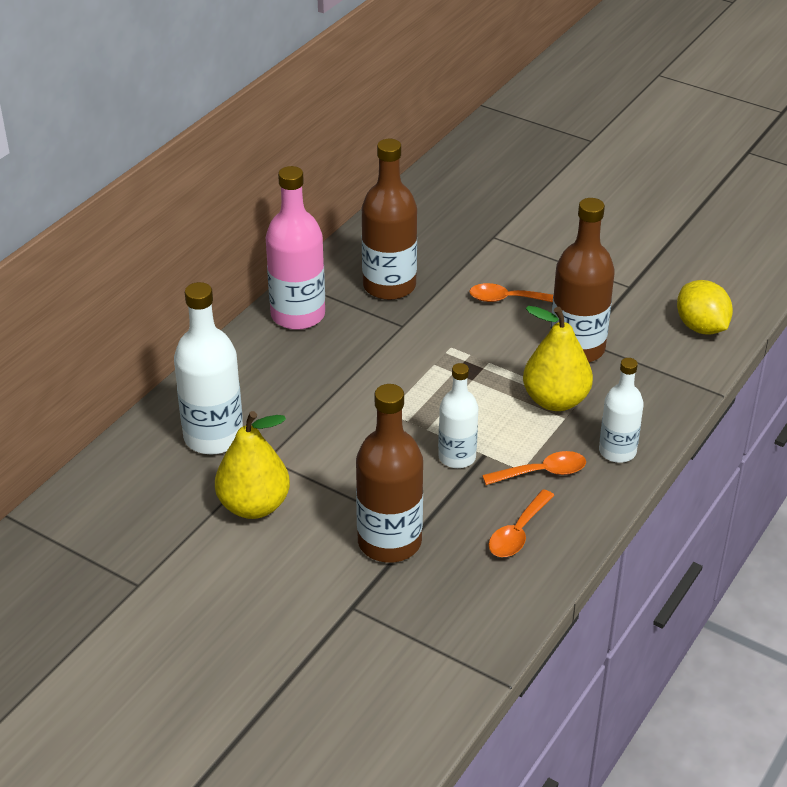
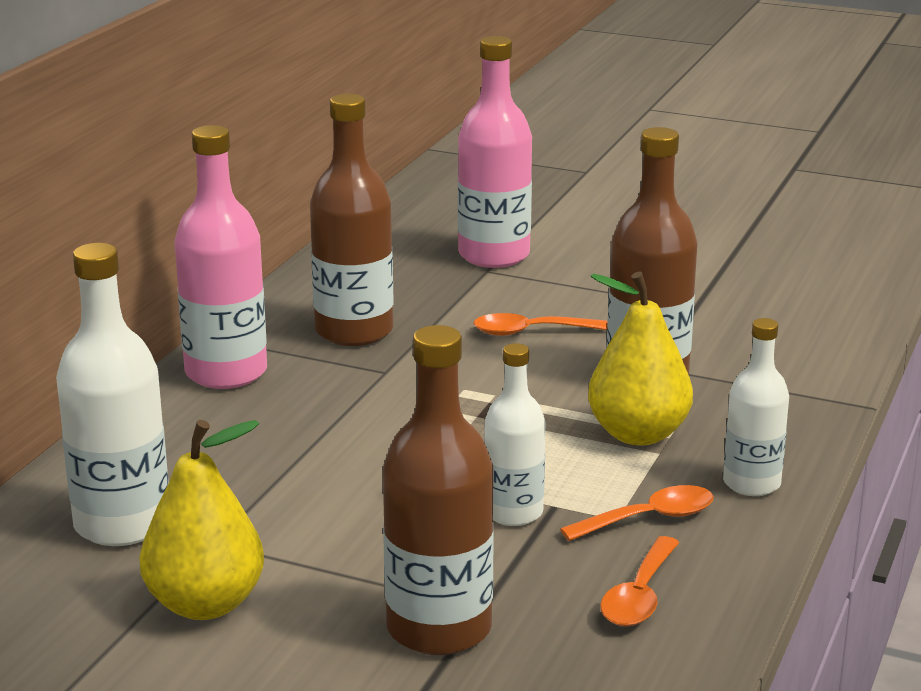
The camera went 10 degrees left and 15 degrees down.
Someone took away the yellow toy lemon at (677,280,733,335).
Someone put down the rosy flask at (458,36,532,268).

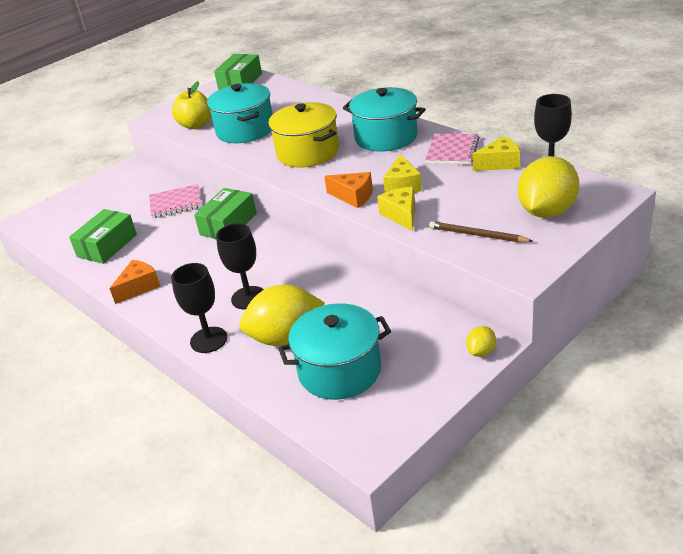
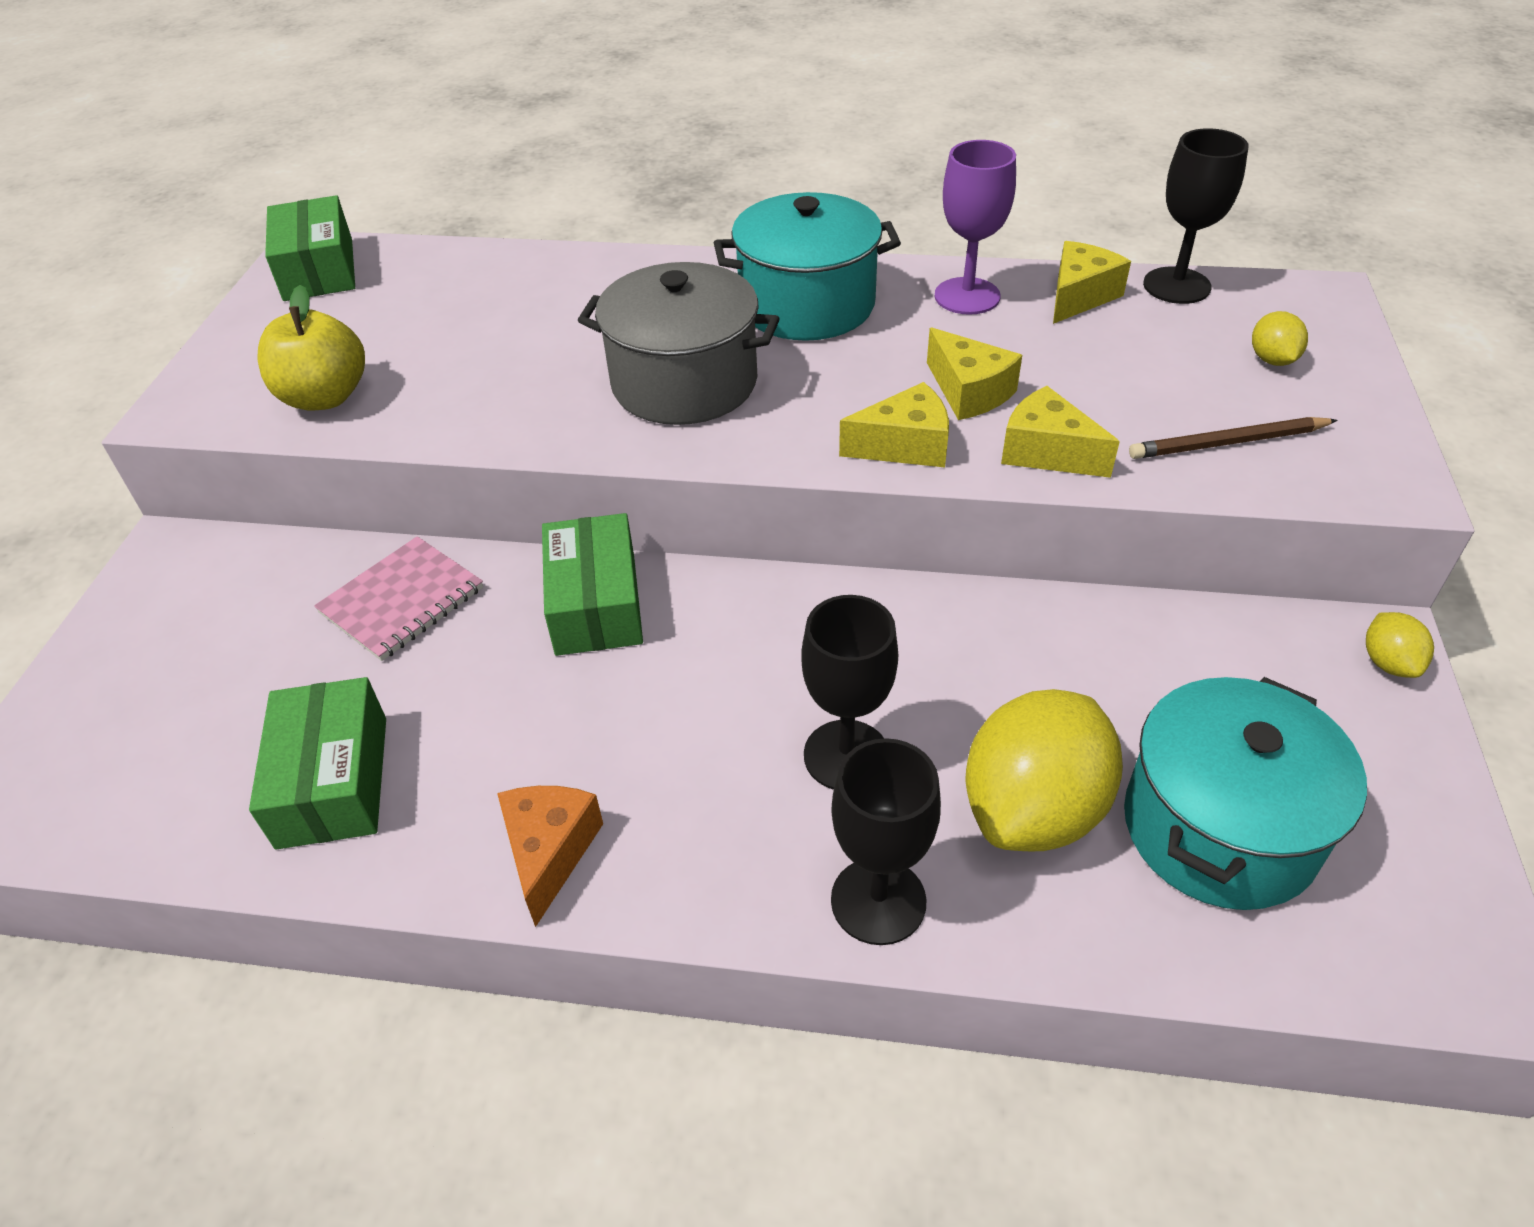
The camera went 40 degrees left and 10 degrees up.
Someone took away the turquoise cooking pot at (207,83,273,143).
Someone swapped the rosy notebook at (425,133,480,164) for the violet chalice at (935,140,1016,315).
Someone repainted the yellow cooking pot at (268,102,339,167), which became the ash-grey cooking pot at (578,262,780,425).
Someone repainted the orange-coloured cheese wedge at (324,172,373,208), which became the yellow cheese wedge at (839,382,949,467).
Someone scaled the yellow toy lemon at (518,156,579,218) by 0.45.

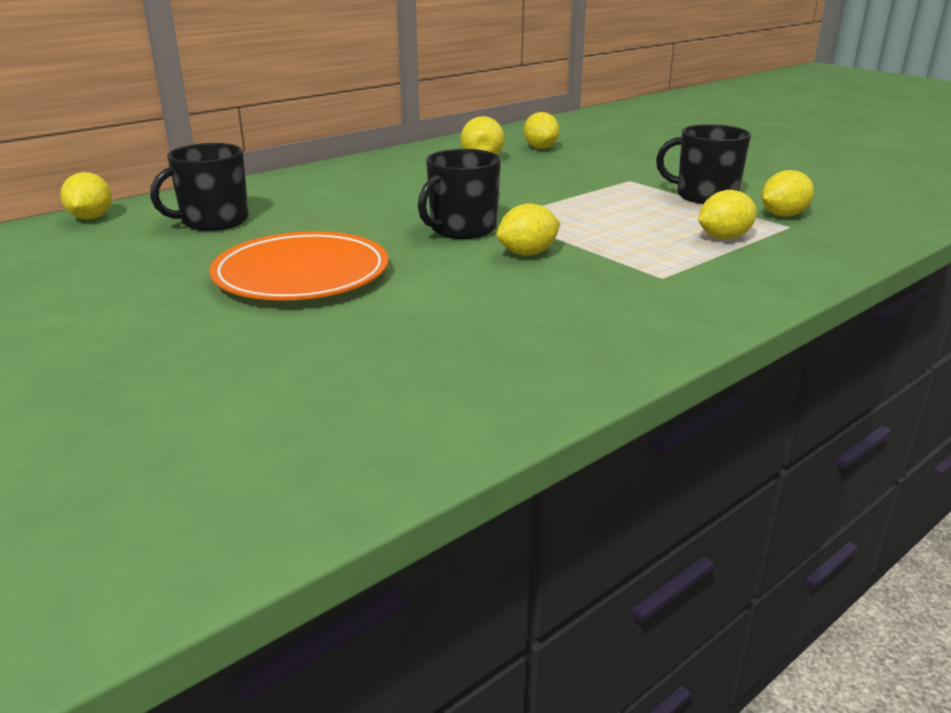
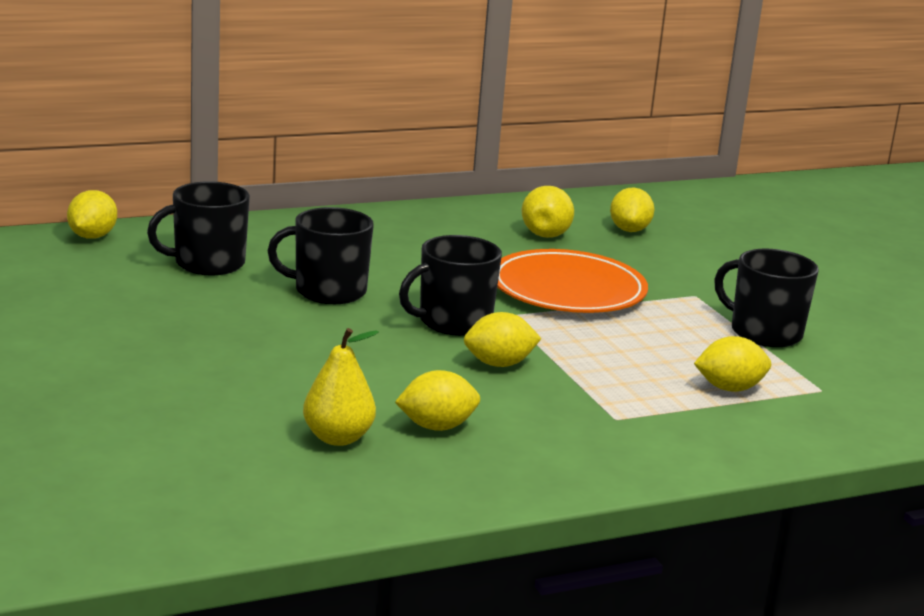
The camera went 15 degrees right and 5 degrees down.
Someone put down the ebony coffee mug at (268,207,374,304).
Someone put down the yellow pear fruit at (303,328,379,446).
Someone carried the orange-coloured plate from (209,231,389,301) to (497,249,648,313).
Someone carried the yellow toy lemon from (761,170,814,217) to (395,370,480,431).

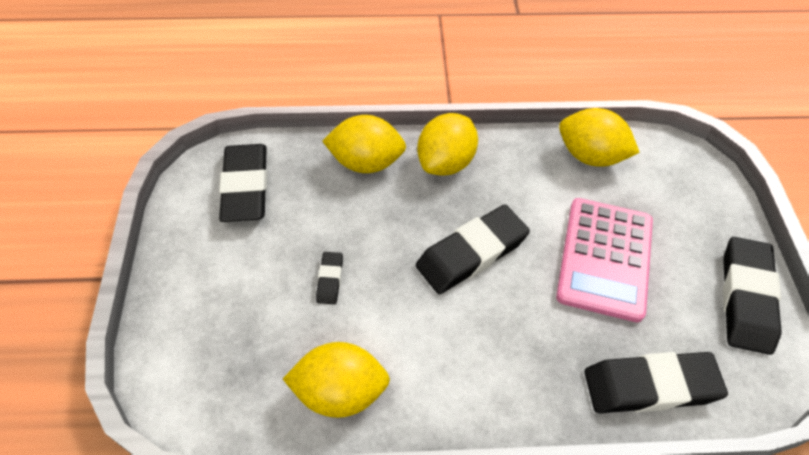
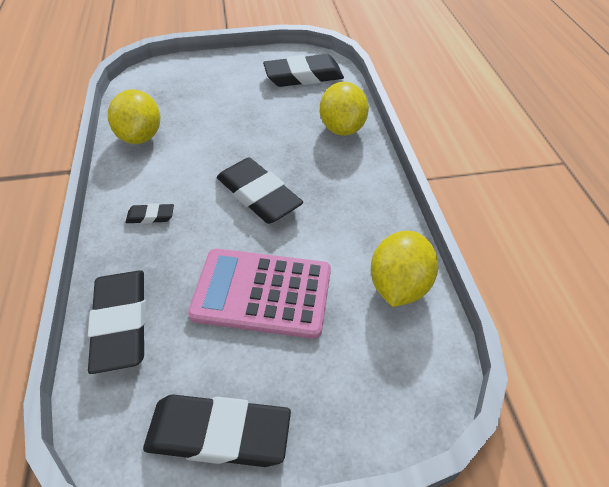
The camera went 85 degrees right and 5 degrees down.
Someone took away the yellow toy lemon at (417,113,478,176).
Someone carried the ebony pencil eraser from (316,252,343,304) to (126,203,174,224).

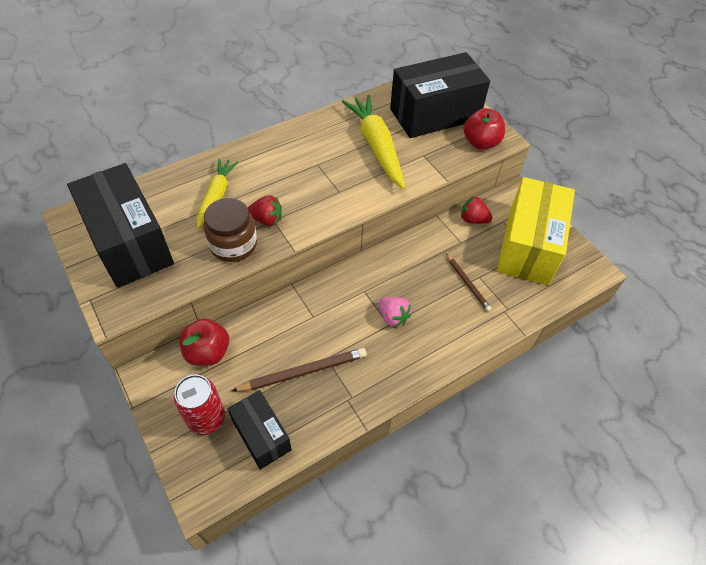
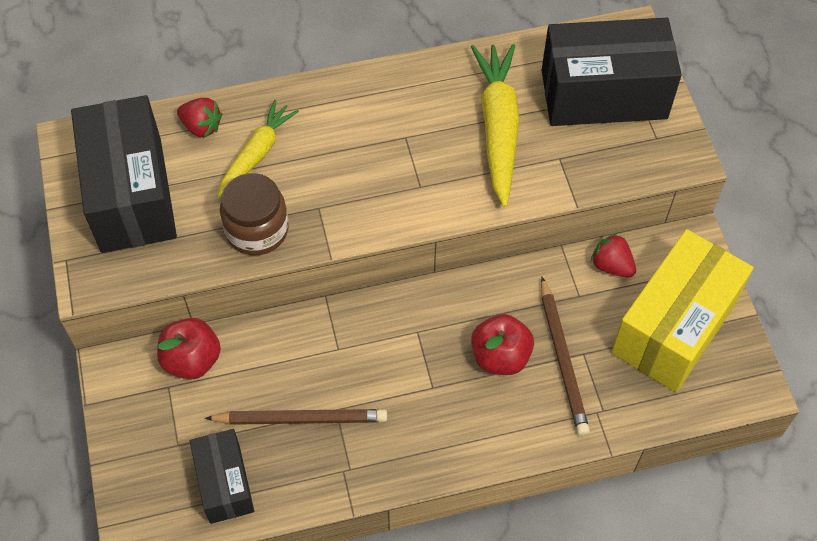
The camera went 20 degrees right and 5 degrees up.
Someone took away the scarlet soda can at (174,374,225,435).
Someone took away the rosy berry at (379,297,412,328).
Someone carried the scarlet berry from (248,195,282,226) to (177,98,222,138).
Someone carried the scarlet apple fruit from (464,108,505,149) to (471,314,534,375).
Someone scaled the brown pencil at (446,254,492,312) by 1.61.

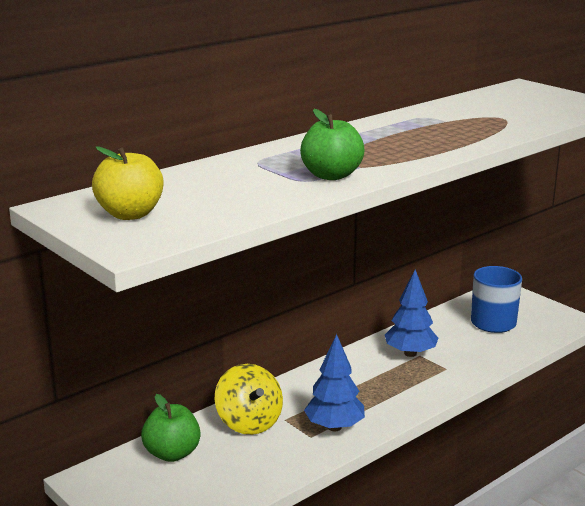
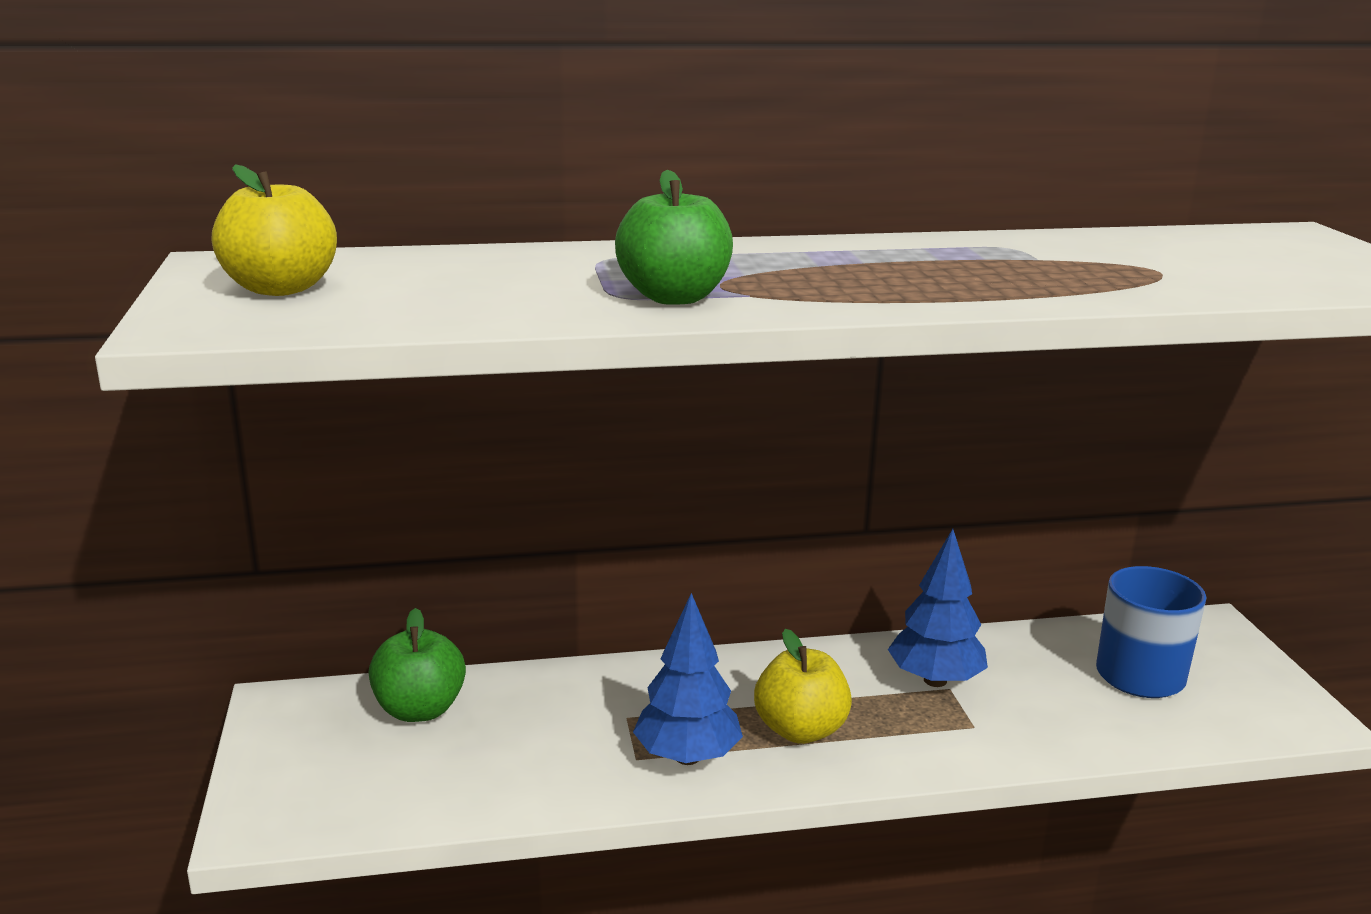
The camera went 30 degrees right and 0 degrees up.
Someone took away the yellow whirligig at (215,364,283,435).
Someone put down the yellow apple fruit at (754,629,852,744).

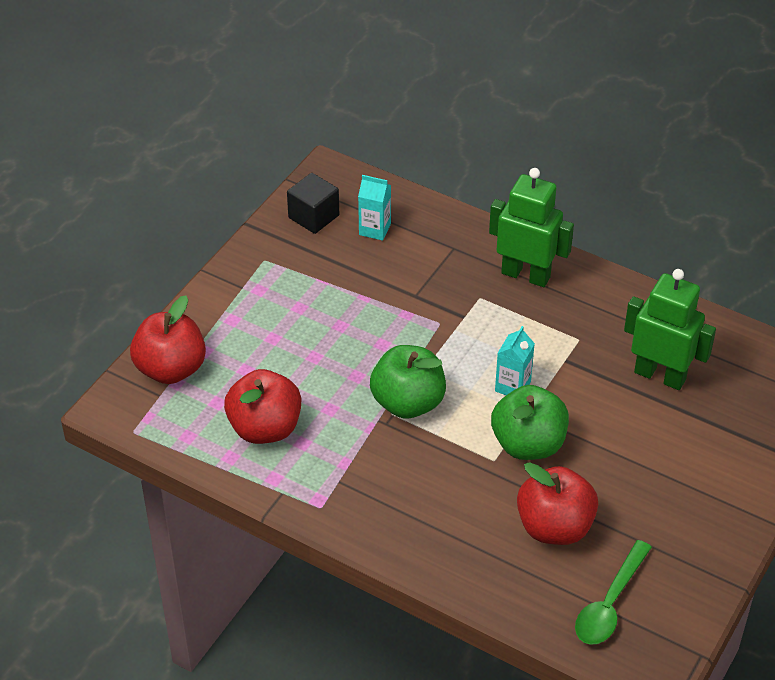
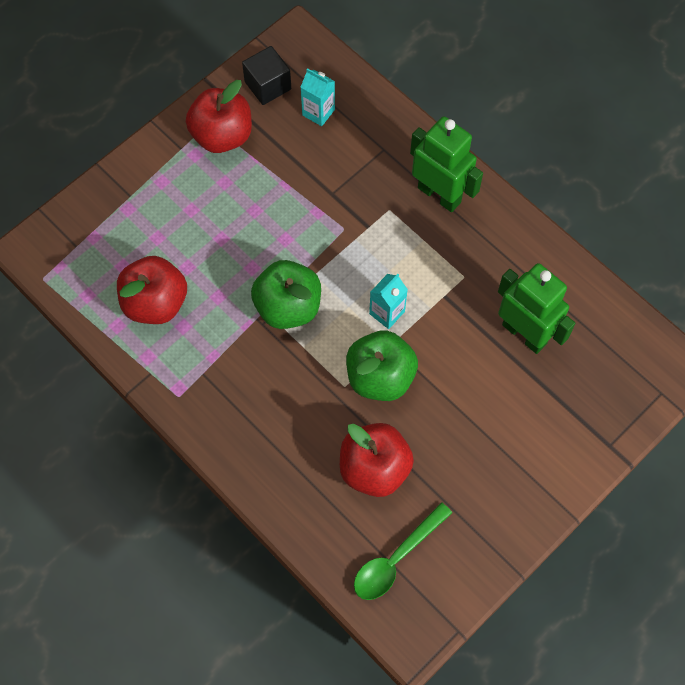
The camera went 15 degrees right and 20 degrees up.
Someone carried the scarlet apple fruit from (130,296,206,384) to (186,80,252,153).

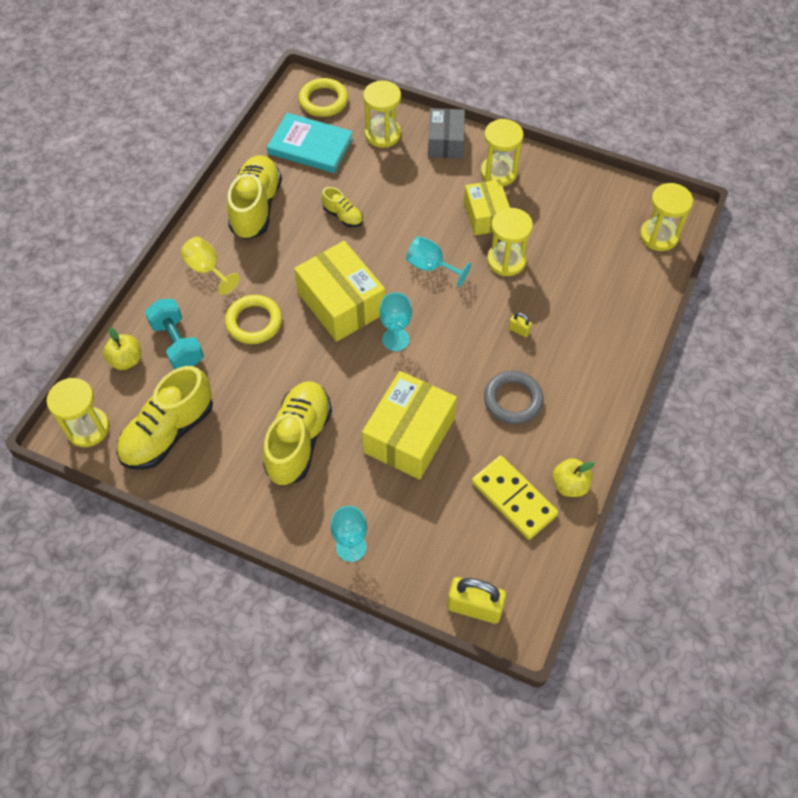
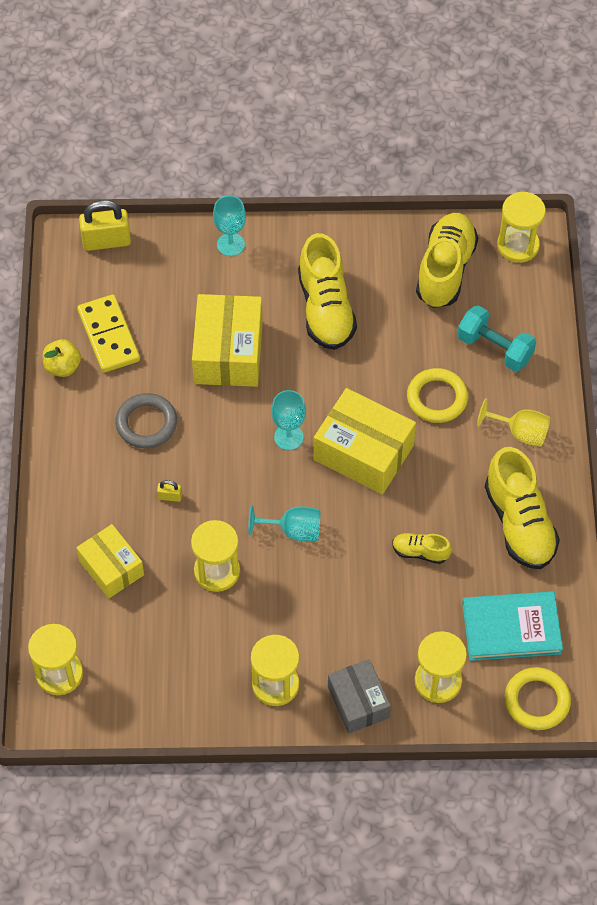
The camera went 155 degrees right and 0 degrees up.
Someone took away the yellow apple fruit at (103,327,141,370).
Someone carried the yellow parcel from (464,179,510,235) to (76,524,144,598).
Someone rotated the yellow domino tile at (472,456,559,540) by 45 degrees clockwise.

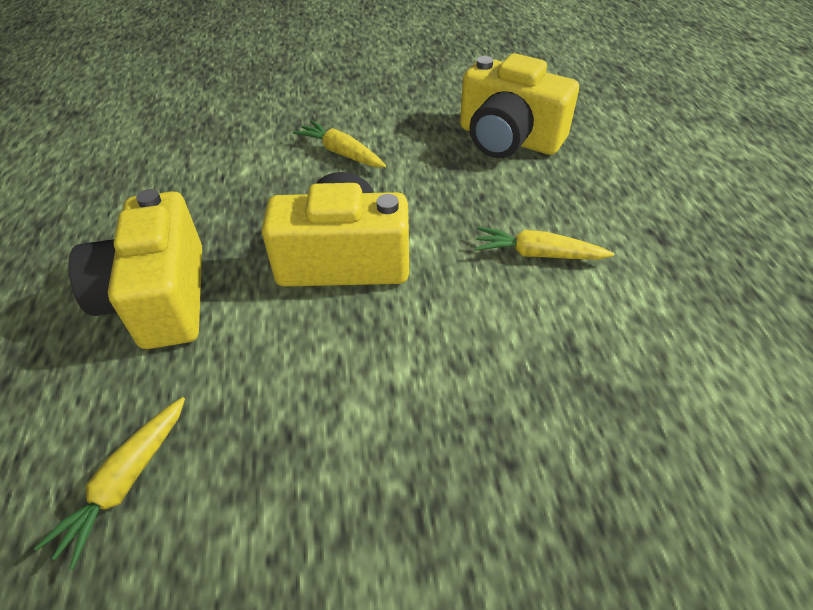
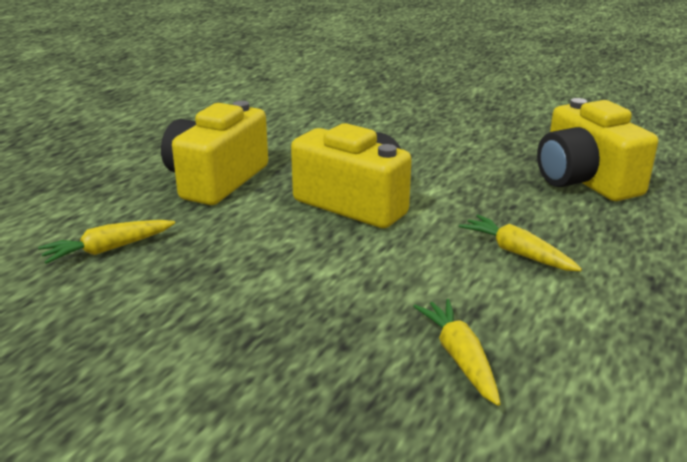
The camera went 35 degrees right and 20 degrees down.
Someone carried the yellow root vegetable from (293,120,386,167) to (413,299,501,406).

